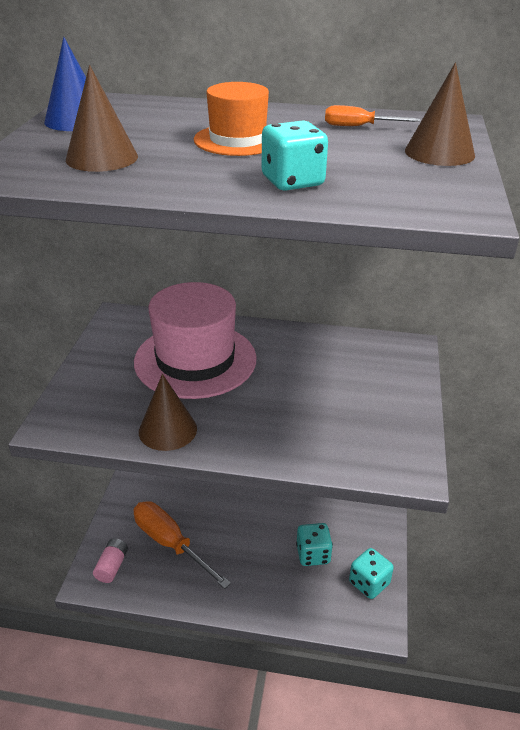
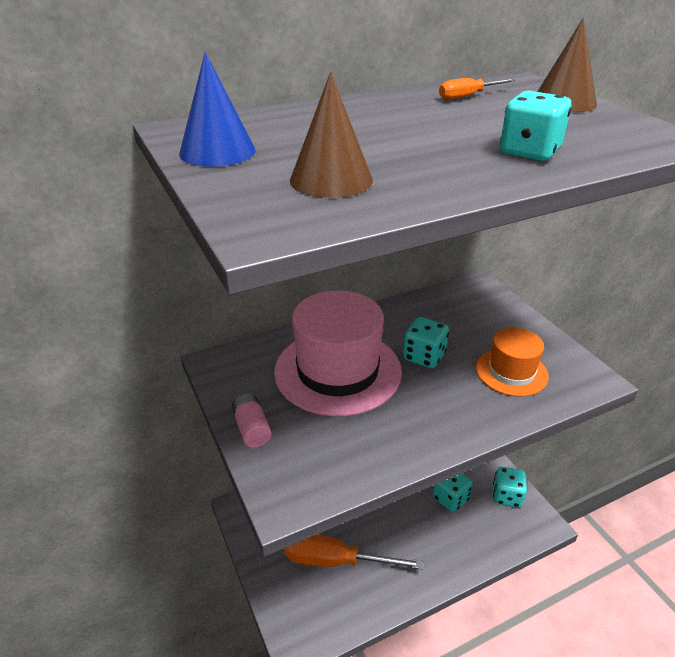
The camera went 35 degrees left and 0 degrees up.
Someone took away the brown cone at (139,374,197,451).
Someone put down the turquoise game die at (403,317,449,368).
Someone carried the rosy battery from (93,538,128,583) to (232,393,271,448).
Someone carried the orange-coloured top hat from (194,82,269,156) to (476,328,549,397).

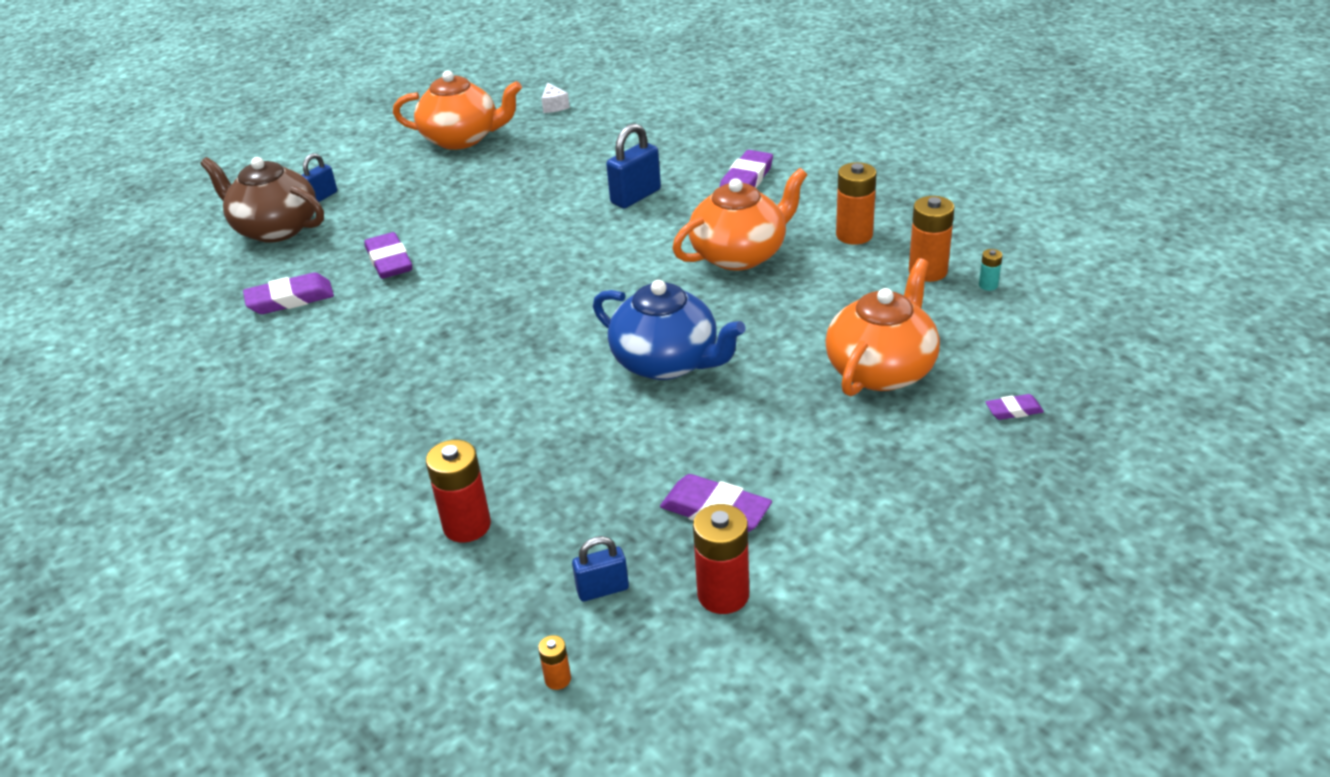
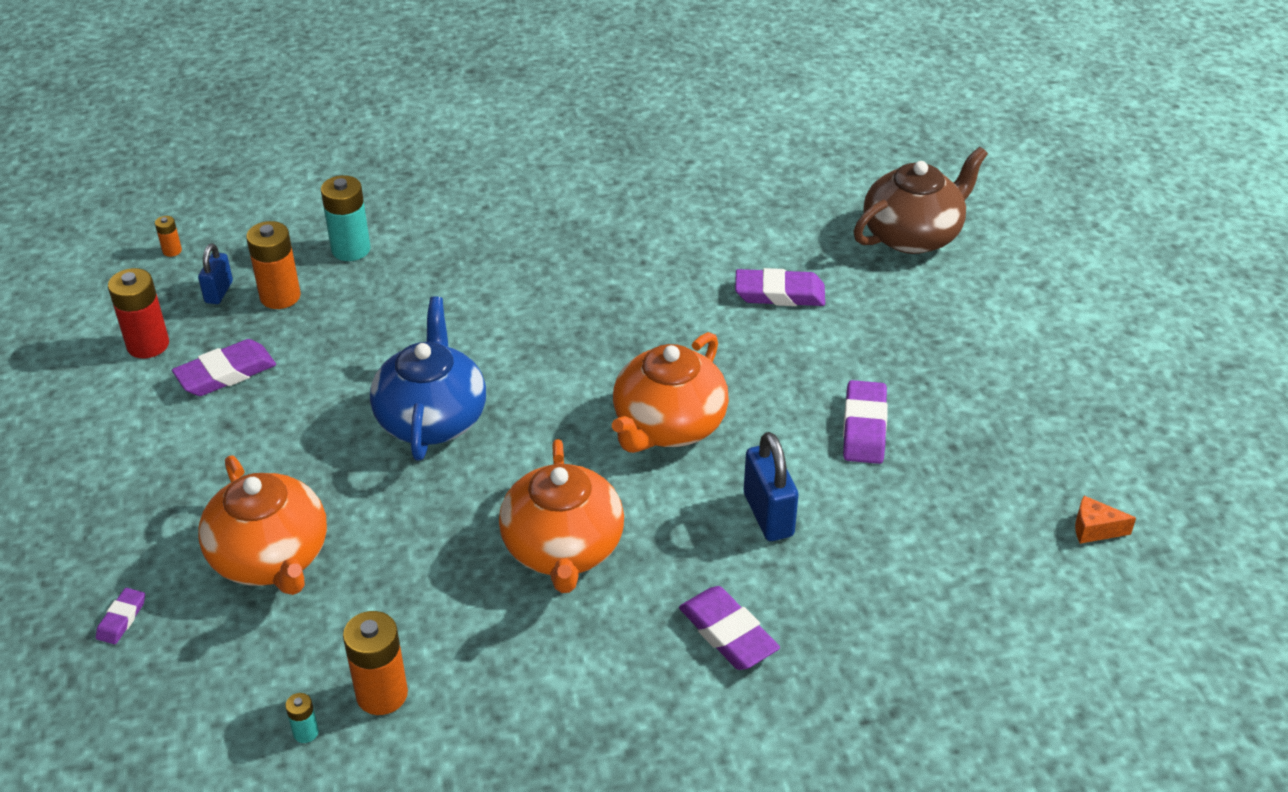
The camera went 115 degrees right and 5 degrees up.
Someone took away the royal blue small lock at (302,153,337,202).
Someone carried the violet pencil eraser from (243,273,334,314) to (843,380,888,464).
Someone carried the orange-coloured china teapot from (393,70,522,150) to (612,332,729,453).
Someone carried the orange-coloured battery from (836,162,876,245) to (246,221,301,309).
Someone repainted the scarlet battery at (426,440,491,542), which became the turquoise battery at (321,175,371,261).
Someone repainted the white cheese wedge at (541,83,570,113), which became the orange-coloured cheese wedge at (1075,496,1136,544).
Someone rotated the royal blue china teapot at (593,280,746,380) by 120 degrees clockwise.

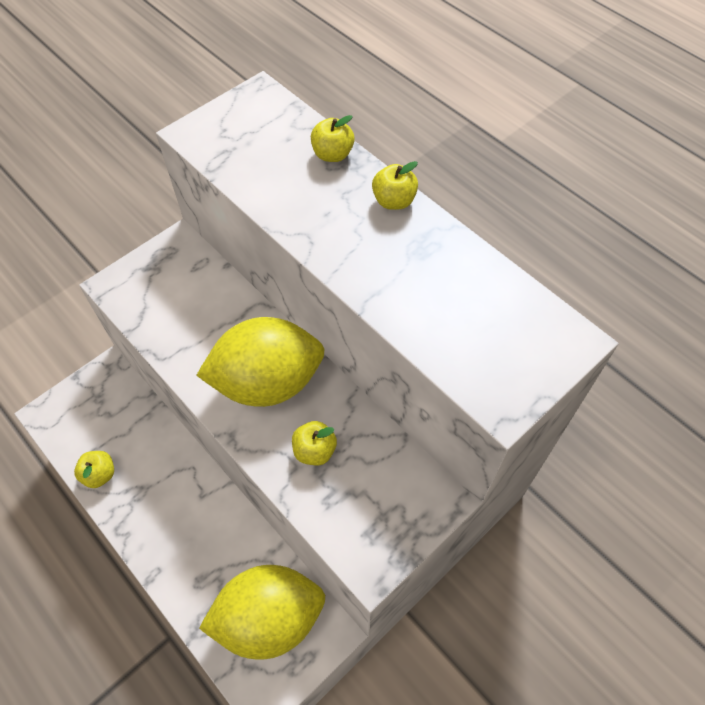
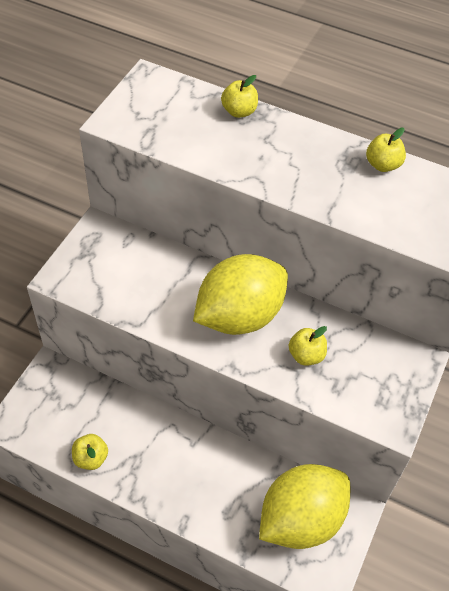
The camera went 25 degrees left and 5 degrees down.
Someone carried the yellow apple fruit from (372,161,418,210) to (366,128,406,172).

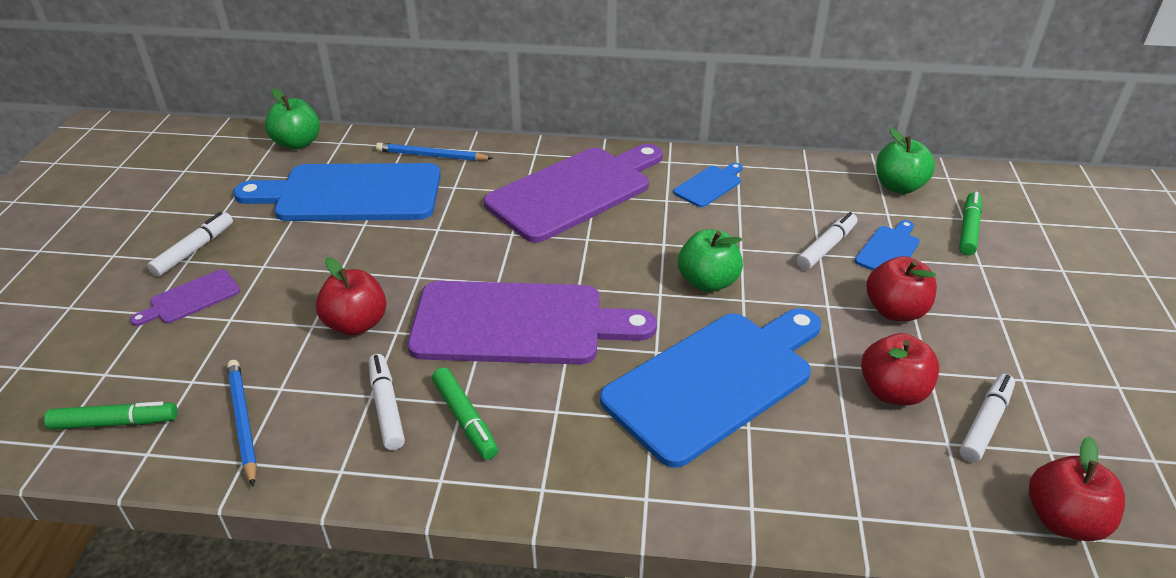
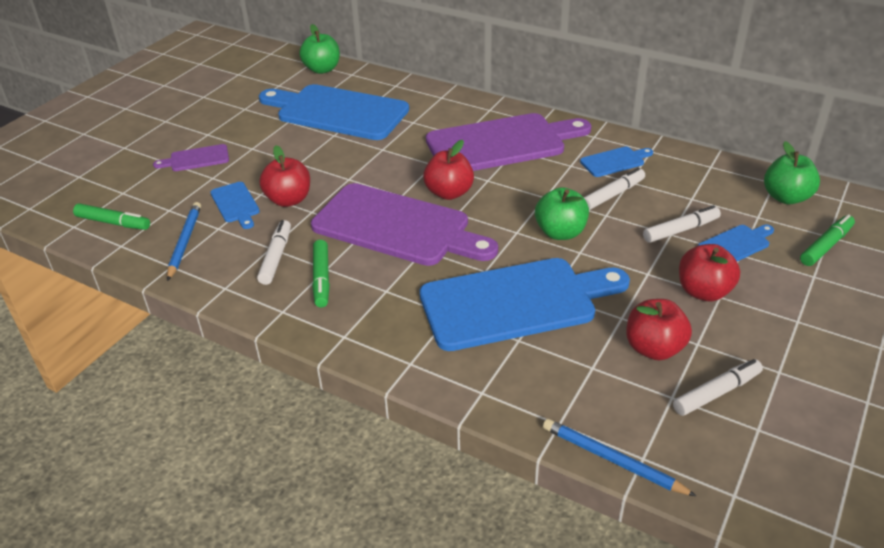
The camera went 25 degrees right and 0 degrees up.
Someone put down the royal blue bread board at (210,182,260,229).
Someone carried the white marker from (147,212,233,277) to (584,168,645,210).
Someone carried the royal blue pencil from (376,143,493,161) to (543,419,696,496).
Someone carried the scarlet apple fruit from (1029,436,1125,541) to (423,140,474,200).

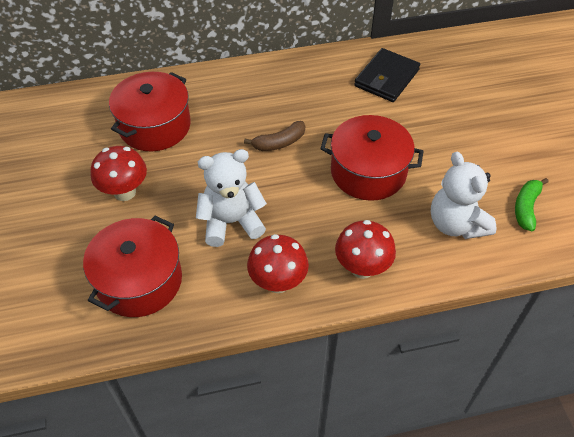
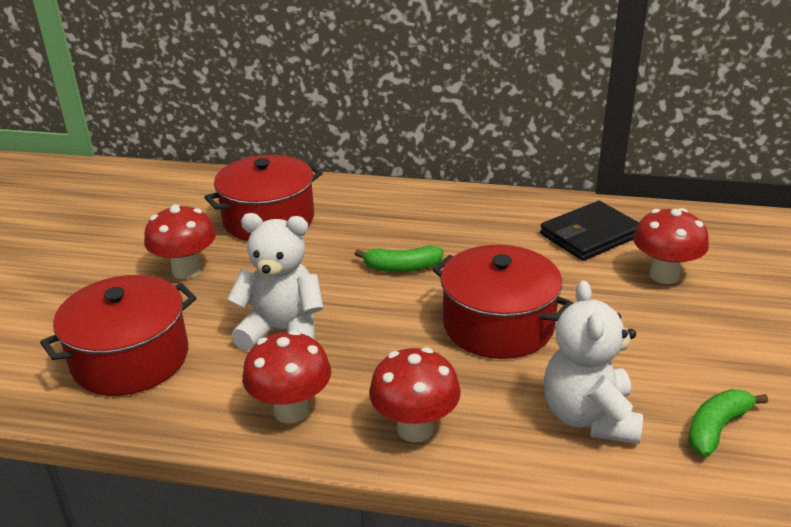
The camera went 25 degrees right and 20 degrees down.
Someone put down the scarlet fungus at (633,208,709,284).
Someone repainted the brown banana at (244,121,305,151), which became the green banana at (355,245,444,272).

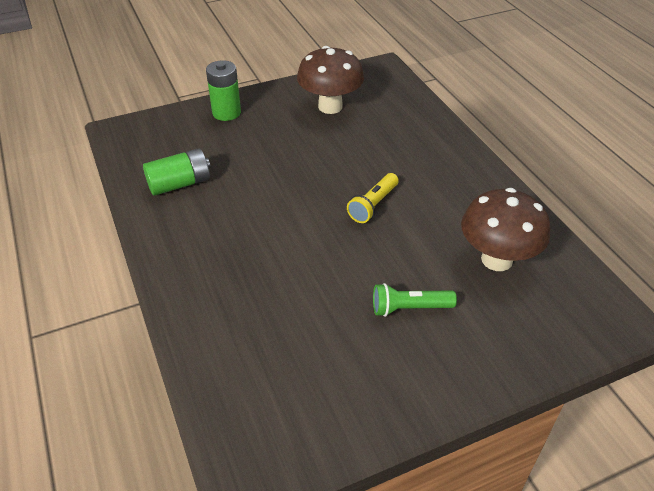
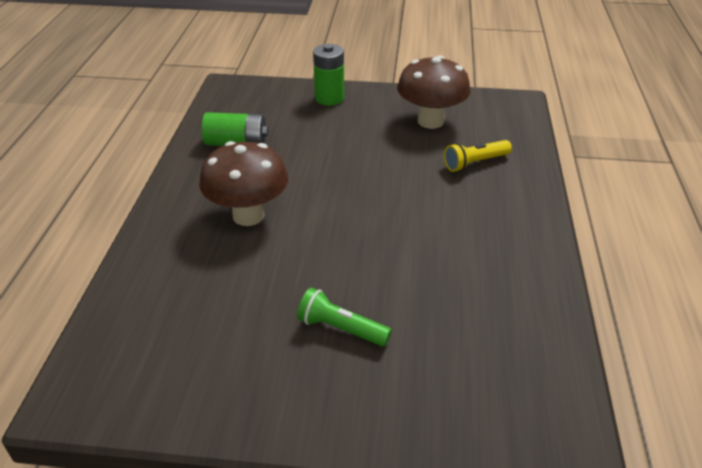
The camera went 30 degrees right and 5 degrees down.
Someone carried the yellow torch from (347,173,399,223) to (444,140,512,172).
Someone carried the brown fungus from (461,188,550,271) to (199,141,288,226).

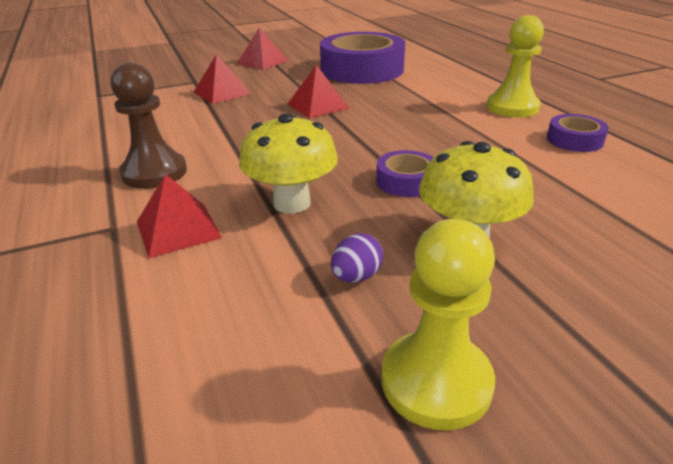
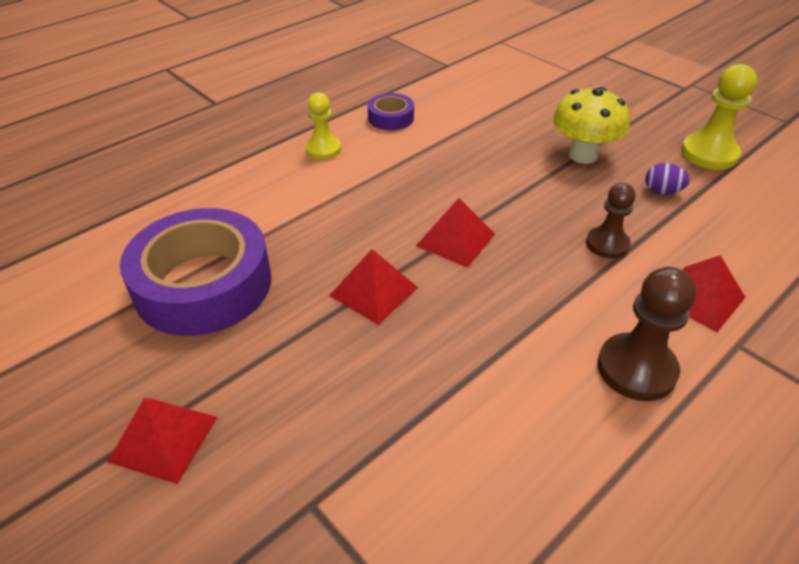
The camera went 110 degrees left and 10 degrees up.
Someone took away the violet roll of tape at (376,150,434,197).
Someone carried the scarlet solid pyramid from (194,54,251,104) to (416,198,495,268).
Someone swapped the yellow fungus at (239,113,338,214) for the brown pawn at (586,183,636,258).
Someone scaled the yellow pawn at (487,15,544,117) by 0.66.

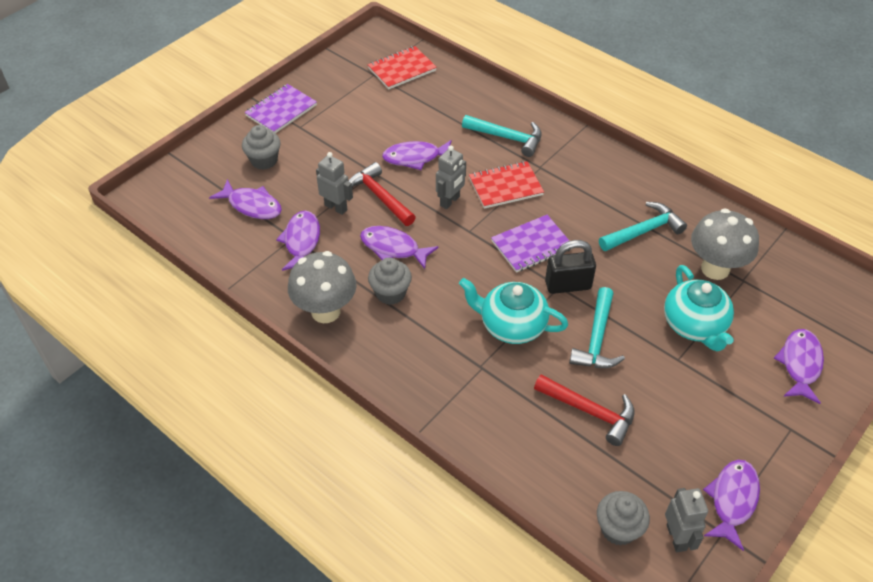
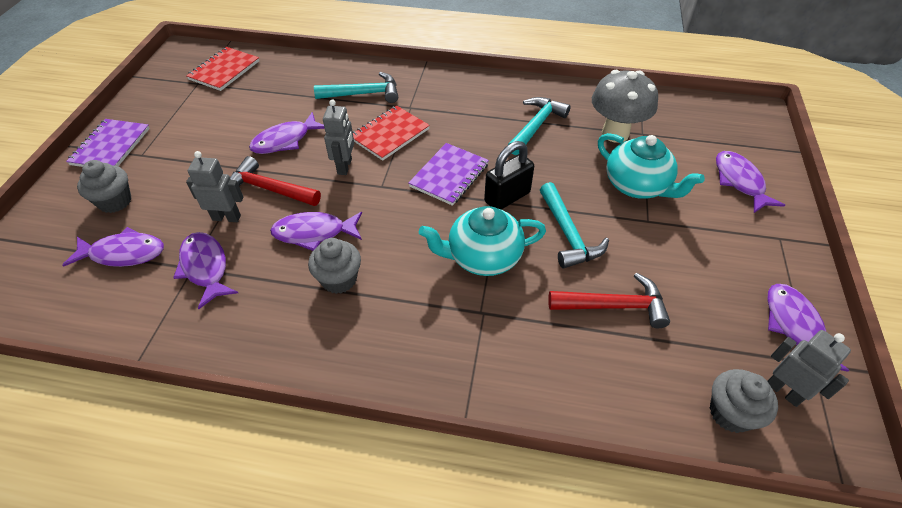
The camera went 30 degrees left and 0 degrees up.
Someone took away the ash-grey fungus at (288,251,357,323).

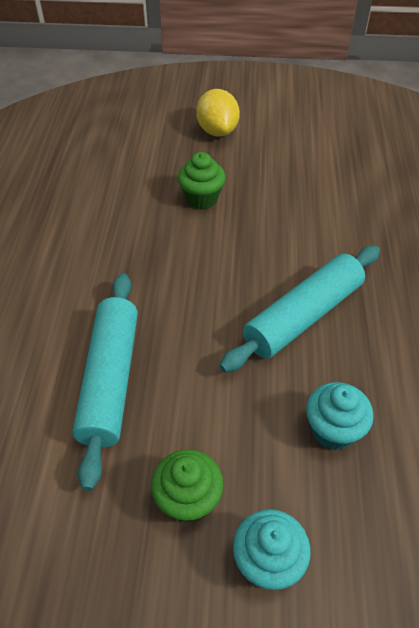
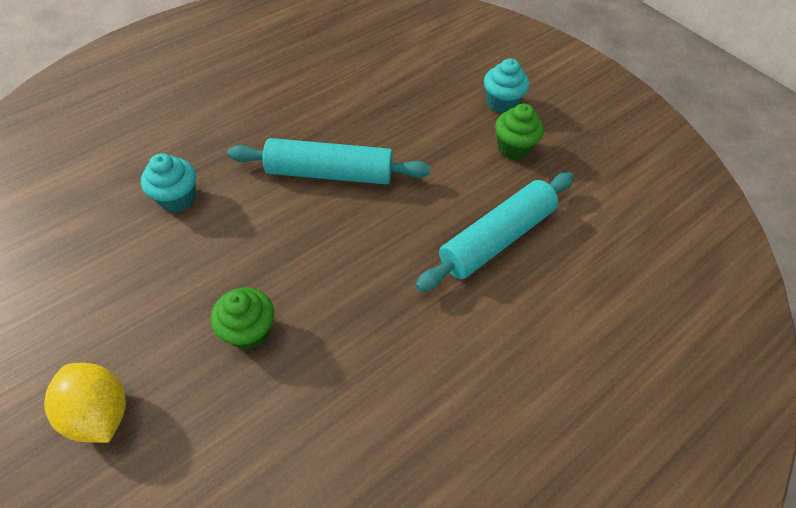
The camera went 135 degrees left and 5 degrees up.
Someone carried the turquoise muffin from (306,382,373,450) to (141,153,196,212).
Someone rotated the yellow toy lemon at (196,89,240,136) by 75 degrees counterclockwise.

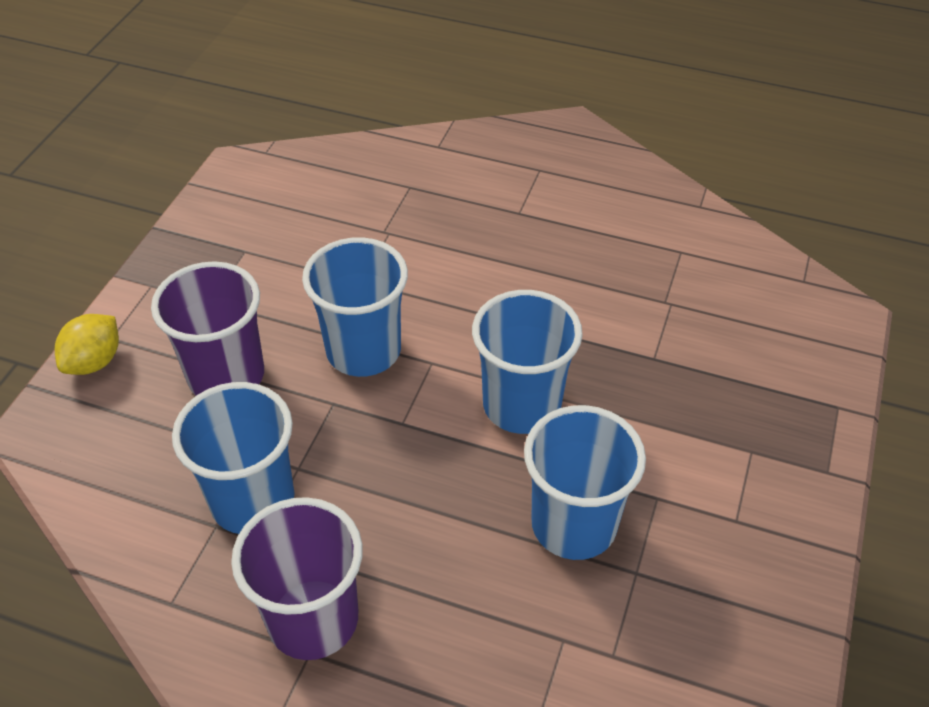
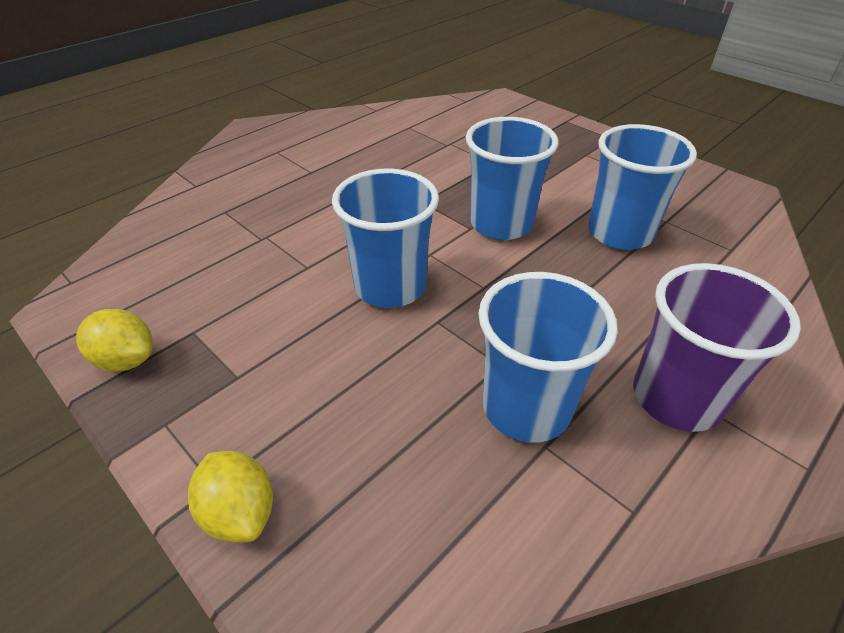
The camera went 65 degrees left and 5 degrees down.
Someone took away the violet cup at (151,261,264,395).
Someone put down the yellow toy lemon at (76,309,153,372).

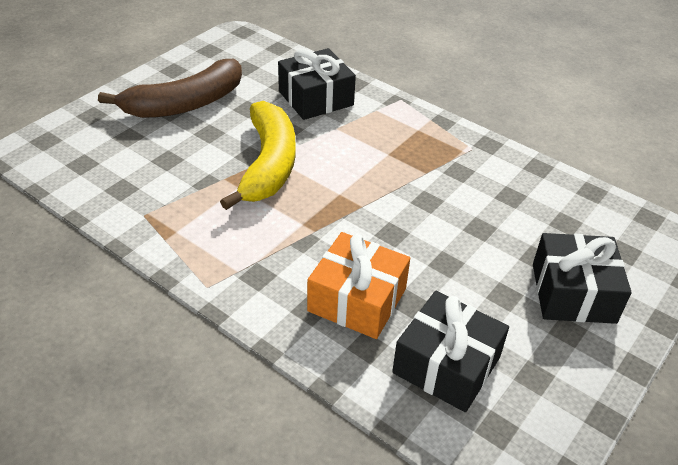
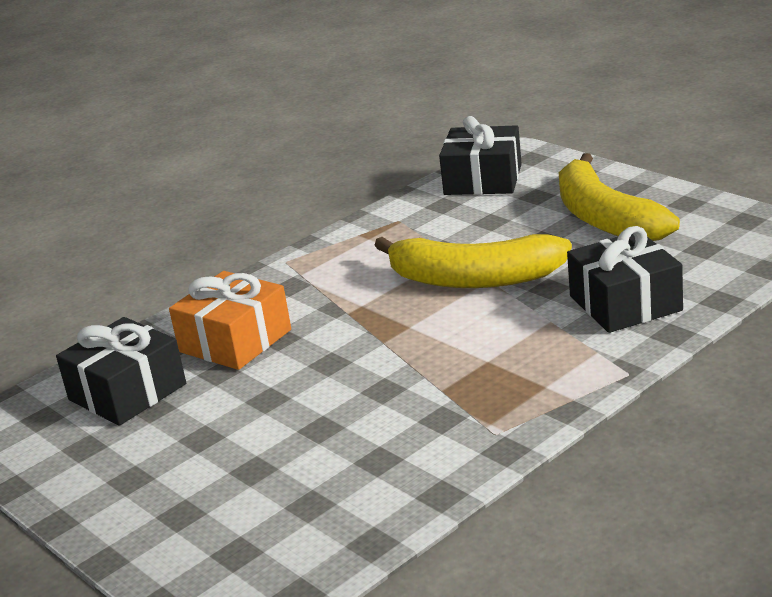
The camera went 105 degrees right and 15 degrees down.
Someone carried the ebony gift from (533,233,632,324) to (439,116,522,195).
Someone repainted the brown banana at (98,59,242,118), which became the yellow banana at (559,153,680,241).

